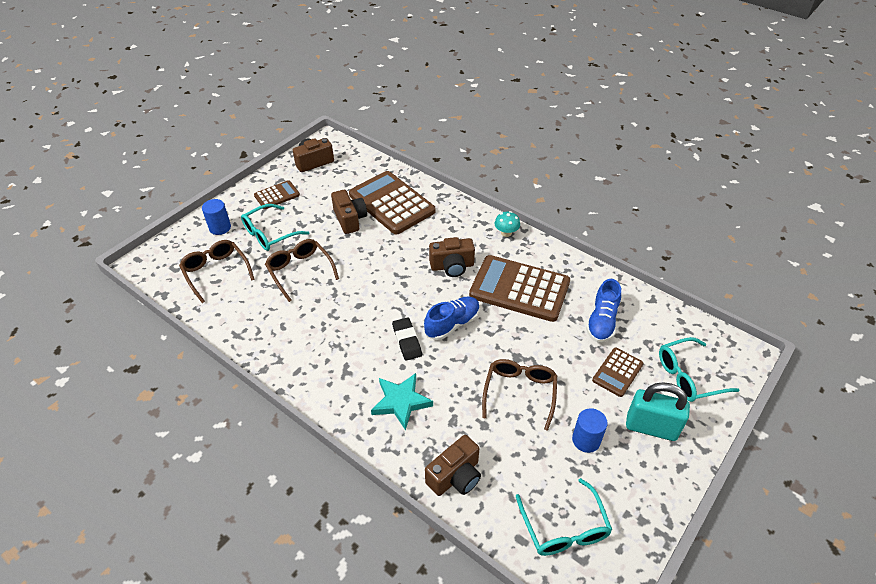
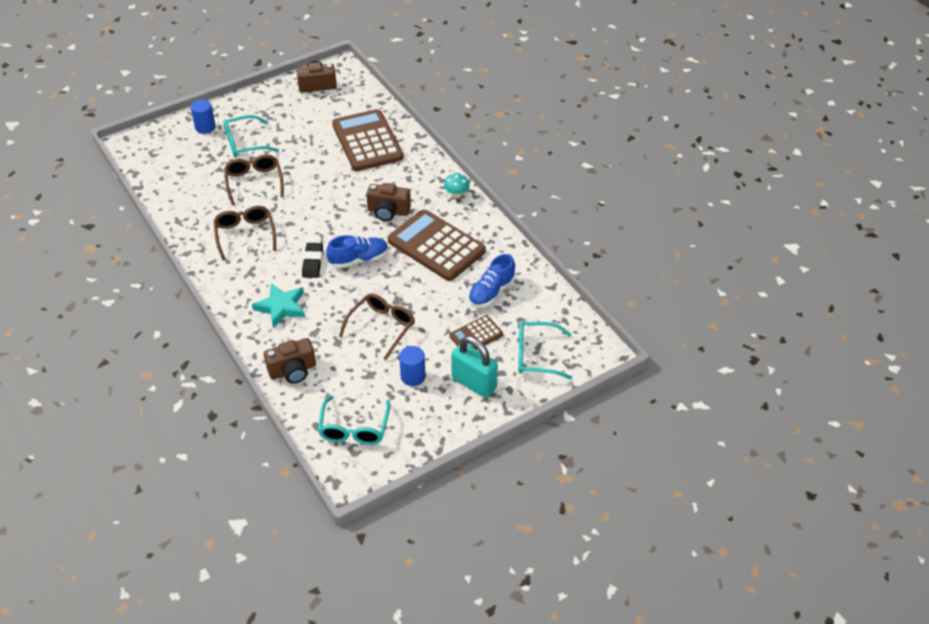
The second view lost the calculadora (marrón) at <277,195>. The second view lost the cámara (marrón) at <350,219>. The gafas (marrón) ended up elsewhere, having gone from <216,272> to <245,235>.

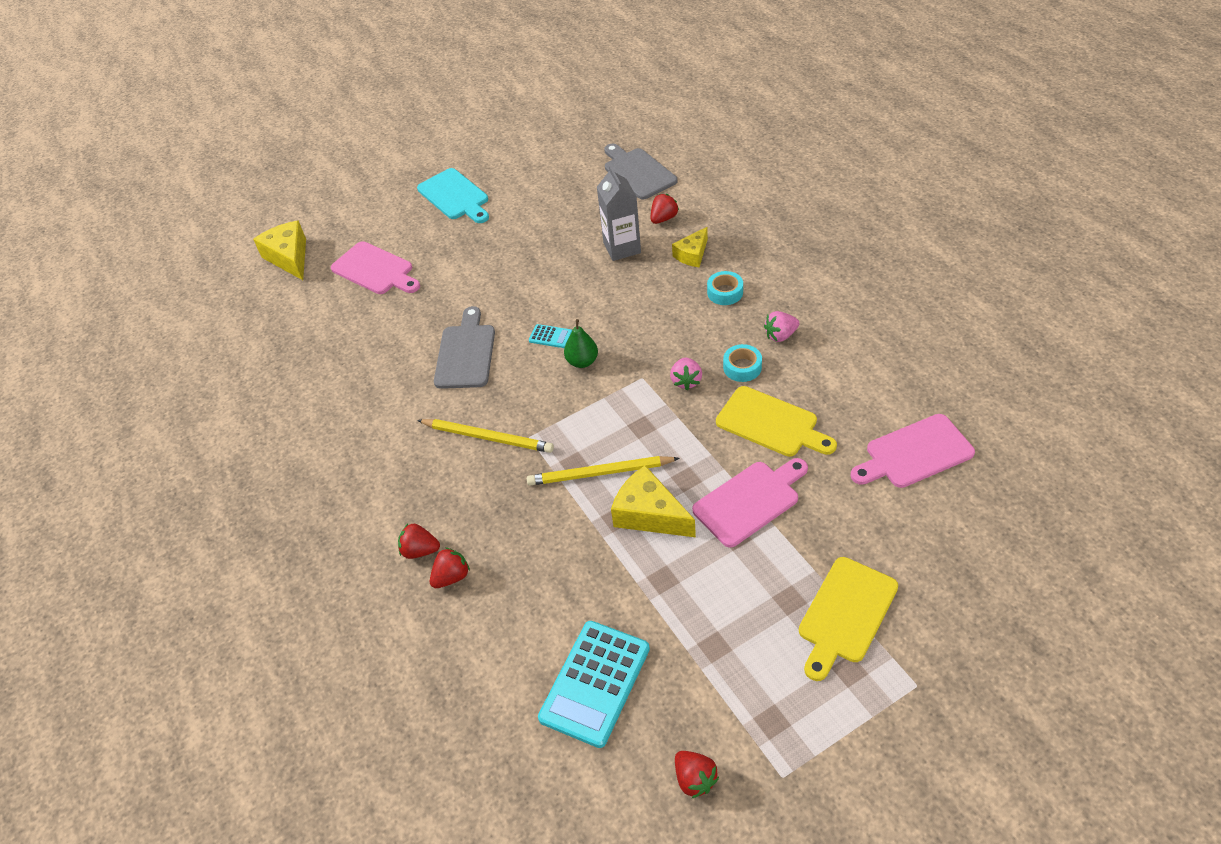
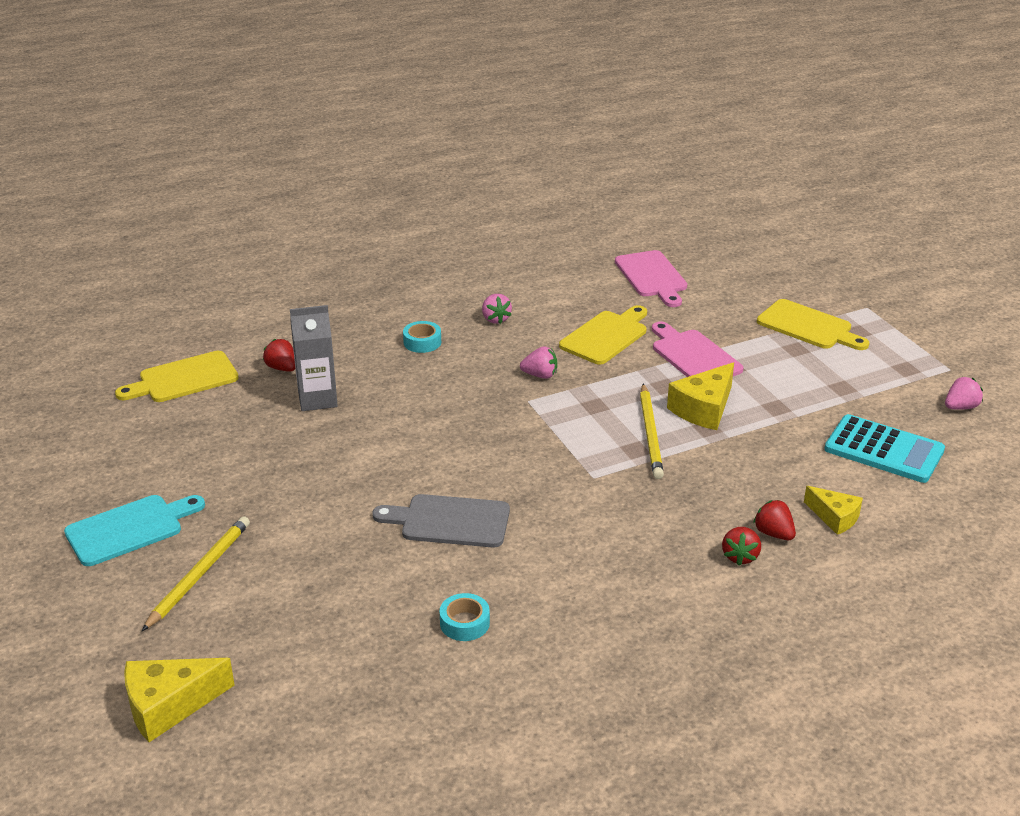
The second view lost the tabla de cortar (rosa) at <375,270>. The second view lost the calculadora (turquesa) at <550,336>. The second view lost the pera (verde) at <582,361>. The lápiz (amarillo) ended up elsewhere, having gone from <488,437> to <199,574>. The queso (amarillo) ended up elsewhere, having gone from <692,255> to <835,517>. The cinta adhesiva (turquesa) ended up elsewhere, having gone from <742,367> to <464,623>. What was the tabla de cortar (gris) at <638,172> turned into the tabla de cortar (amarillo) at <183,379>. What was the fresa (rojo) at <695,779> turned into the fresa (rosa) at <960,407>.

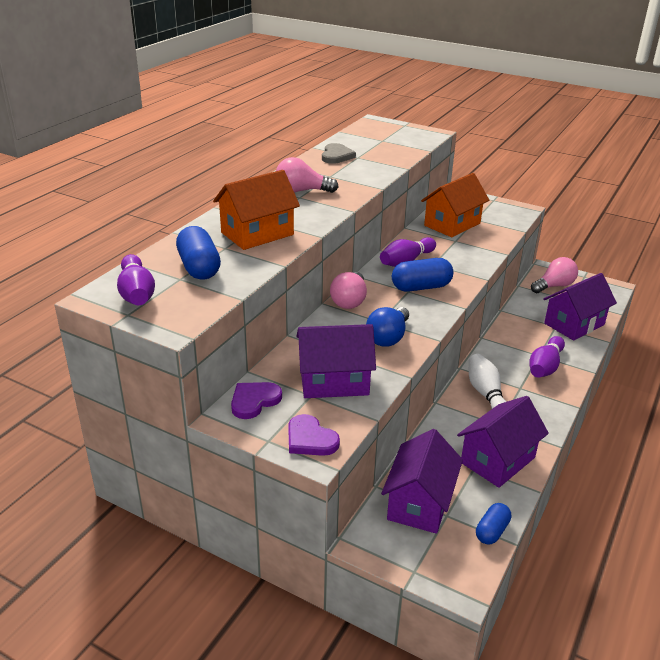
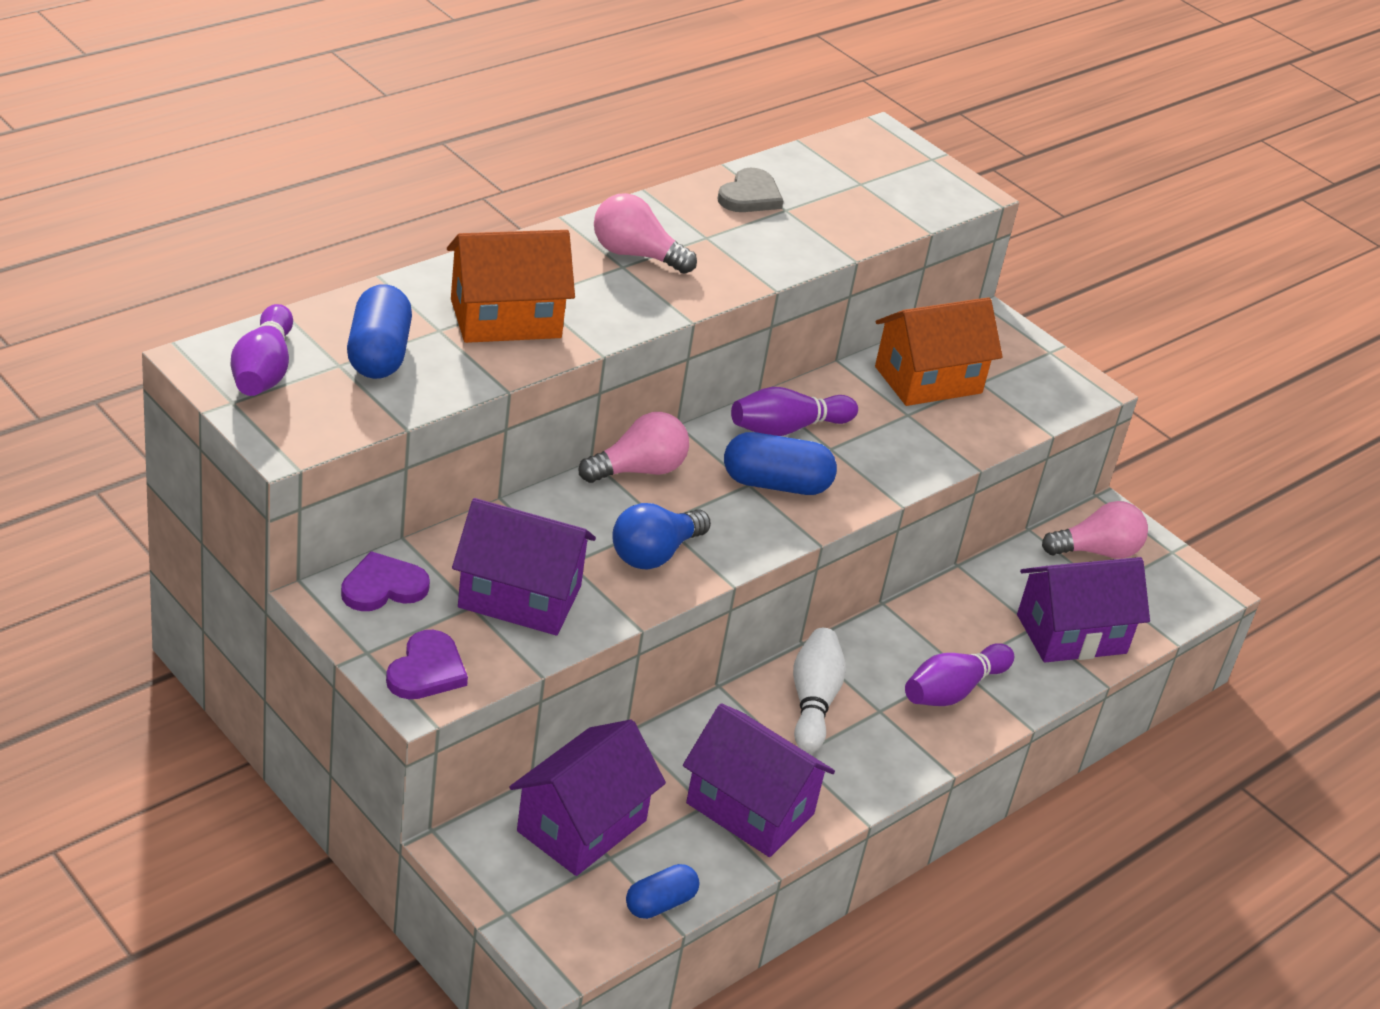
The corazón (morado) at <310,439> ended up facing another way, 135 degrees counterclockwise from before. The bombilla (rosa) at <349,301> ended up facing another way, 150 degrees counterclockwise from before. The casa (morado) at <498,460> ended up facing another way, 60 degrees clockwise from before.

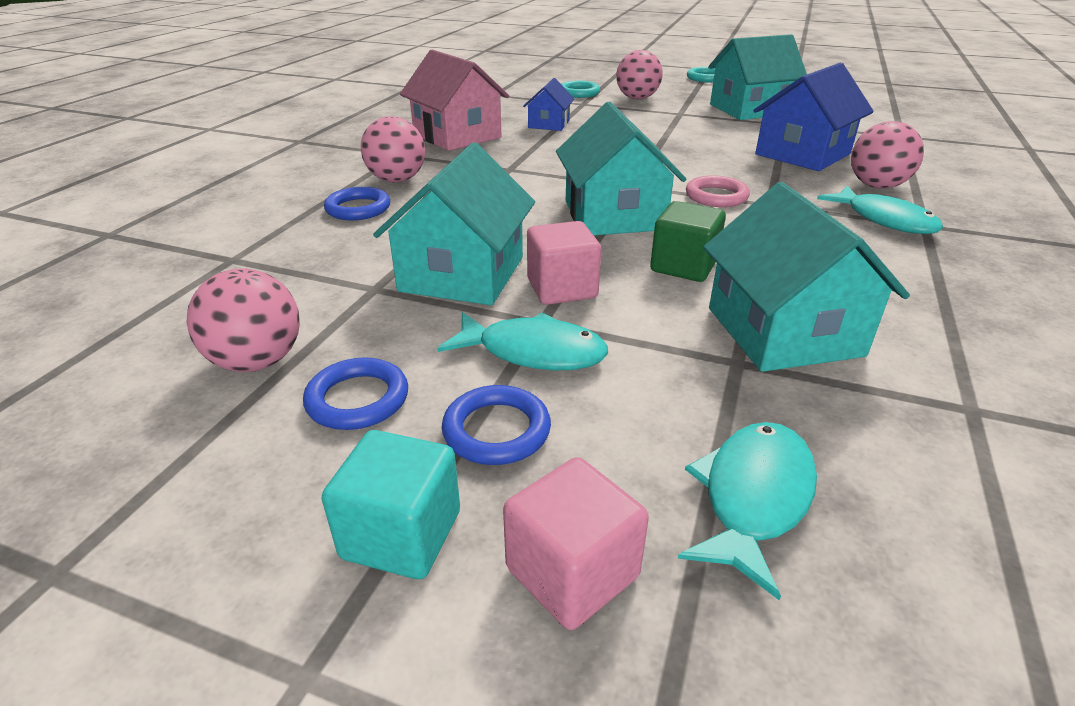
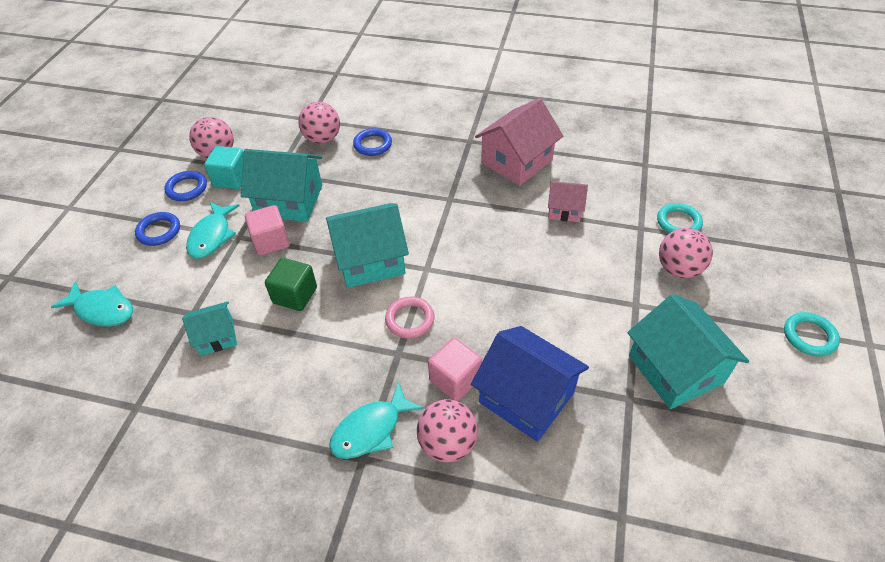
The cubo (turquesa) ended up elsewhere, having gone from <401,534> to <231,179>. The pelota (rosa) ended up elsewhere, having gone from <397,180> to <322,139>. The cubo (rosa) ended up elsewhere, having gone from <572,572> to <455,379>. What was the casa (azul) at <549,124> turned into the casa (rosa) at <564,210>. The size of the casa (turquesa) at <783,331> changed by a factor of 0.56.

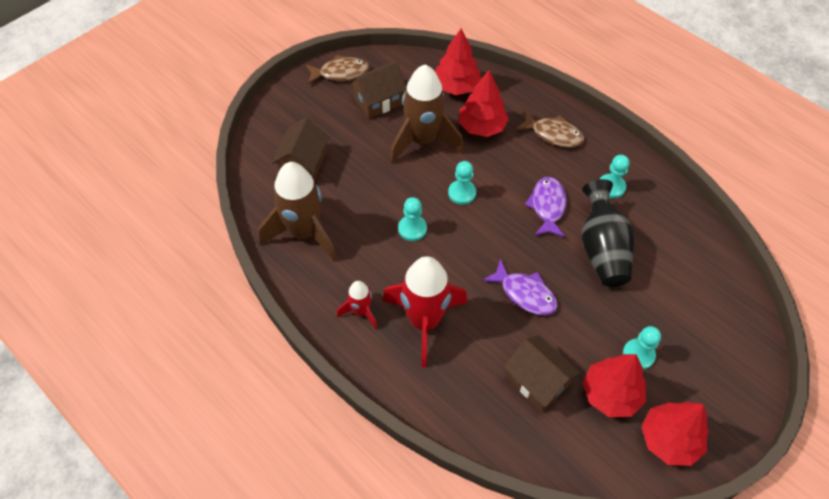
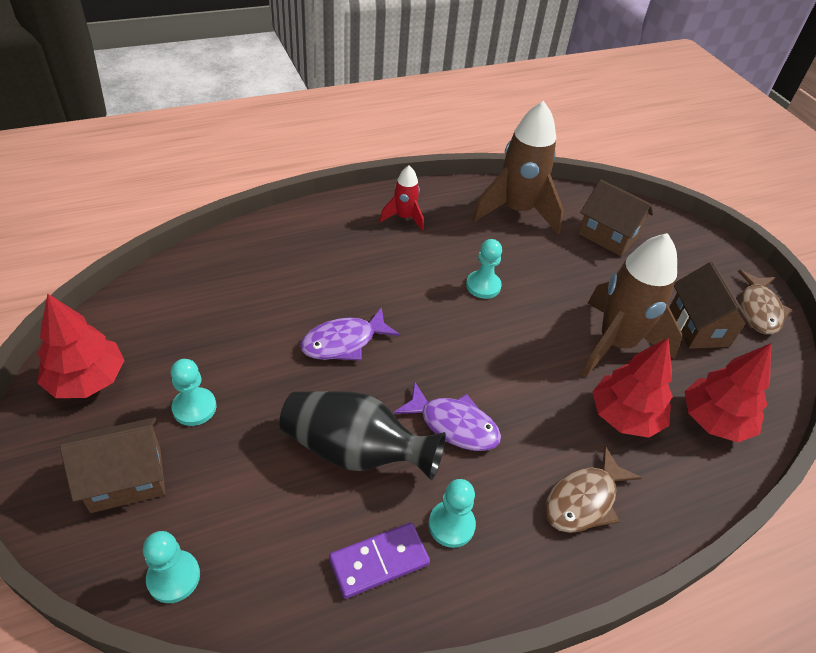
The second view lost the cohete (rojo) at <424,321>. The second view lost the árbol (rojo) at <610,394>. The second view gained the ficha de dominó (morado) at <379,561>. The peón (turquesa) ended up elsewhere, having gone from <462,193> to <173,577>. The casa (marrón) ended up elsewhere, having gone from <537,381> to <126,479>.

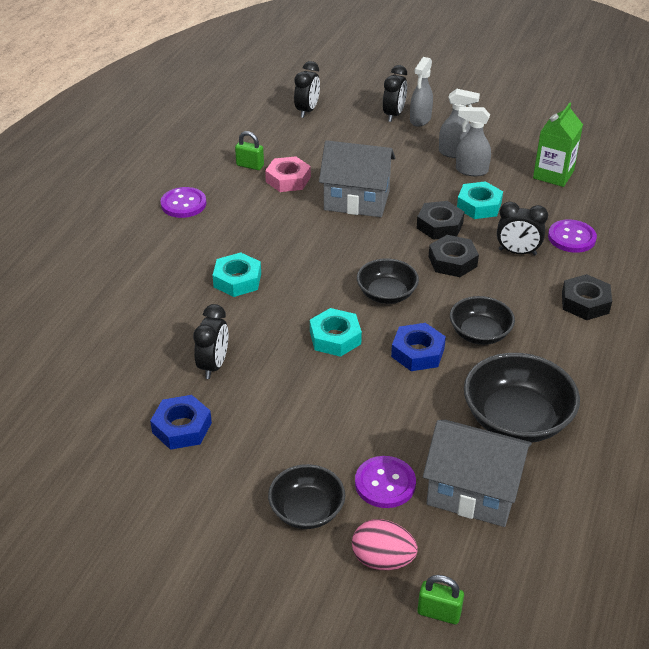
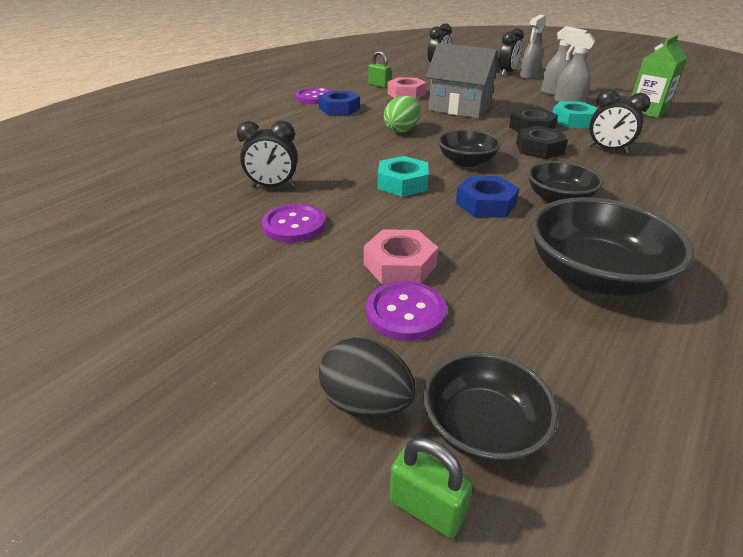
The second view lost the tuerca (turquesa) at <237,280>. The second view lost the casa (gris) at <472,492>. The second view lost the tuerca (negro) at <585,303>. The second view gained the tuerca (rosa) at <400,265>. The second view gained the huevo (verde) at <402,130>. The tuerca (azul) ended up elsewhere, having gone from <182,427> to <339,109>. The cuenco (negro) ended up elsewhere, having gone from <307,510> to <483,427>. The botón (morado) ended up elsewhere, having gone from <571,238> to <294,225>. What was the huevo (rosa) at <382,560> turned into the huevo (negro) at <366,403>. The despertador (negro) at <213,365> ended up facing another way, 60 degrees clockwise from before.

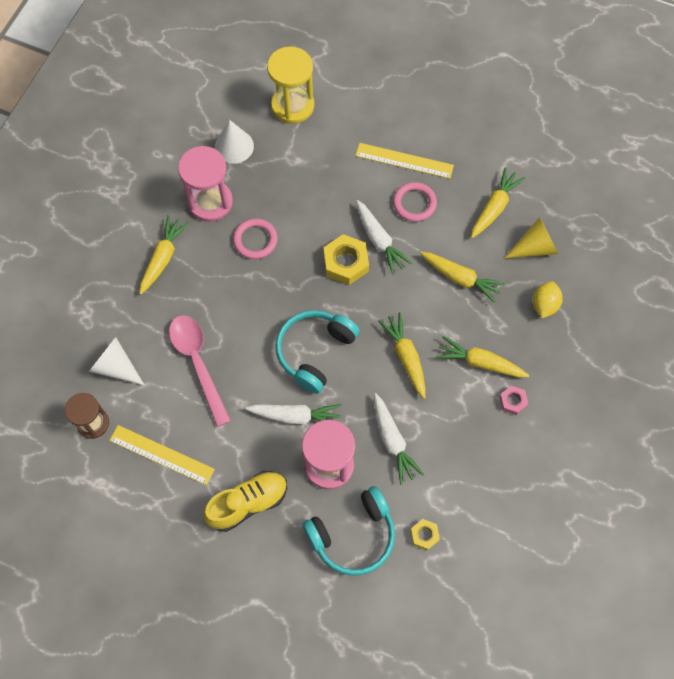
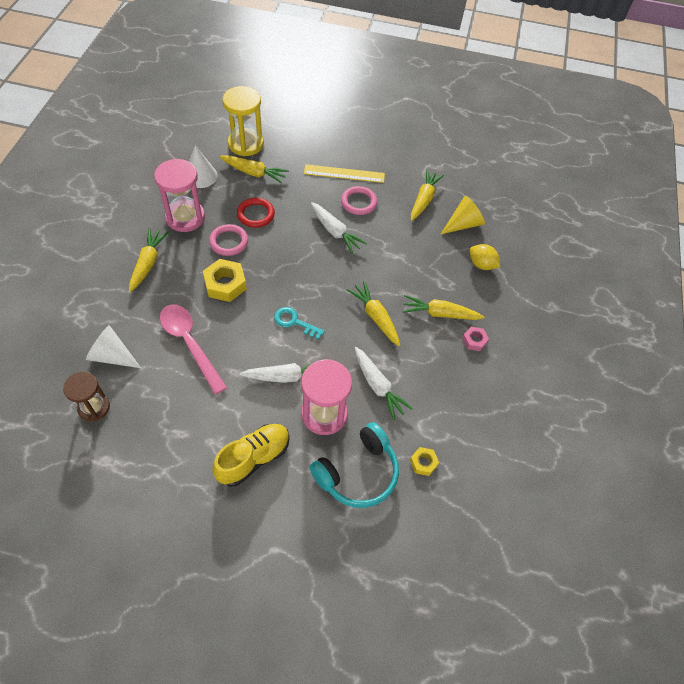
The second view lost the regla (amarillo) at <161,455>. The second view gained the anillo (rojo) at <256,214>. The tuerca (amarillo) ended up elsewhere, having gone from <346,263> to <225,284>. The zanahoria (amarillo) ended up elsewhere, having gone from <461,278> to <254,173>. Where the auriculares (turquesa) stood at <314,352>, the llave (turquesa) came to stand at <294,322>. The limón (amarillo) at <544,305> ended up facing another way, 60 degrees counterclockwise from before.

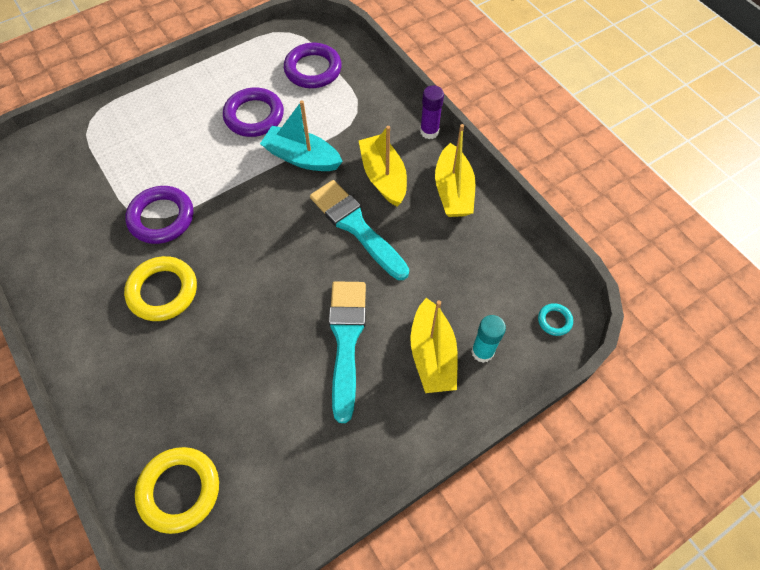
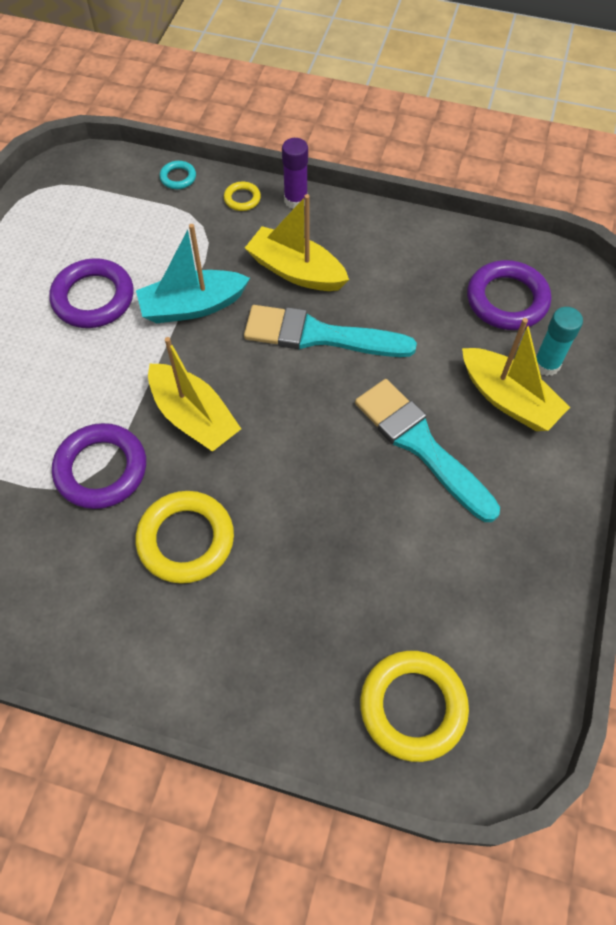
The second view gained the anillo (amarillo) at <242,199>. The anillo (morado) ended up elsewhere, having gone from <313,69> to <507,300>. The barco (amarillo) ended up elsewhere, having gone from <453,191> to <194,417>. The anillo (turquesa) ended up elsewhere, having gone from <554,320> to <178,177>.

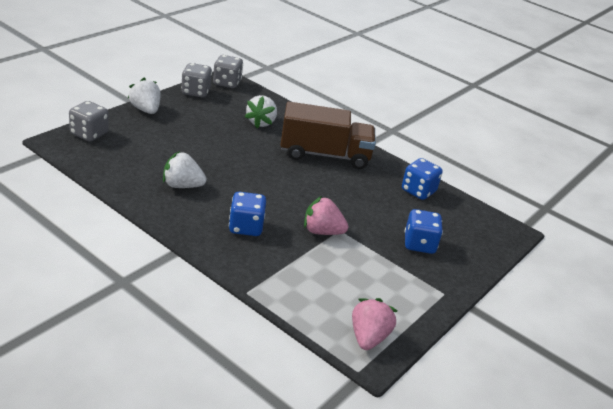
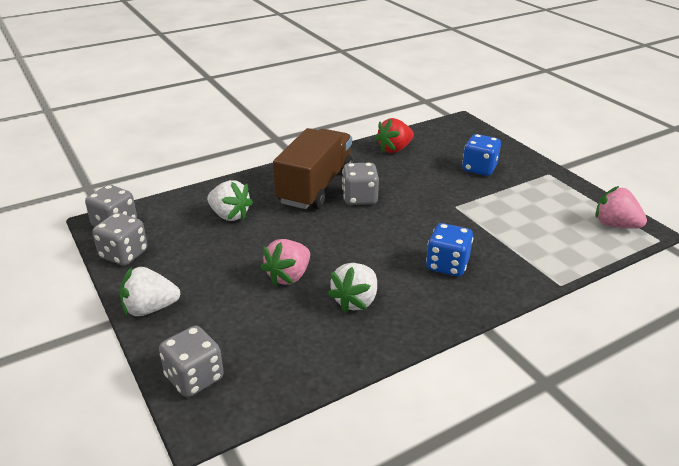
The second view gained the dado (gris) at <359,198>. The fresa (rosa) ended up elsewhere, having gone from <322,231> to <288,276>. Where the dado (azul) stood at <418,191>, the fresa (rojo) came to stand at <394,149>.

